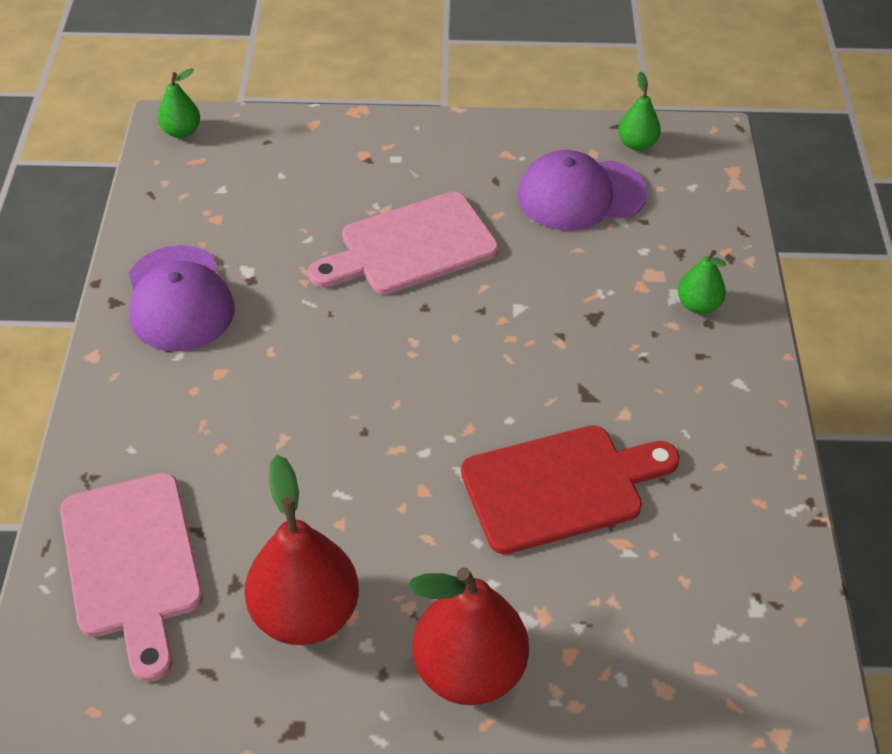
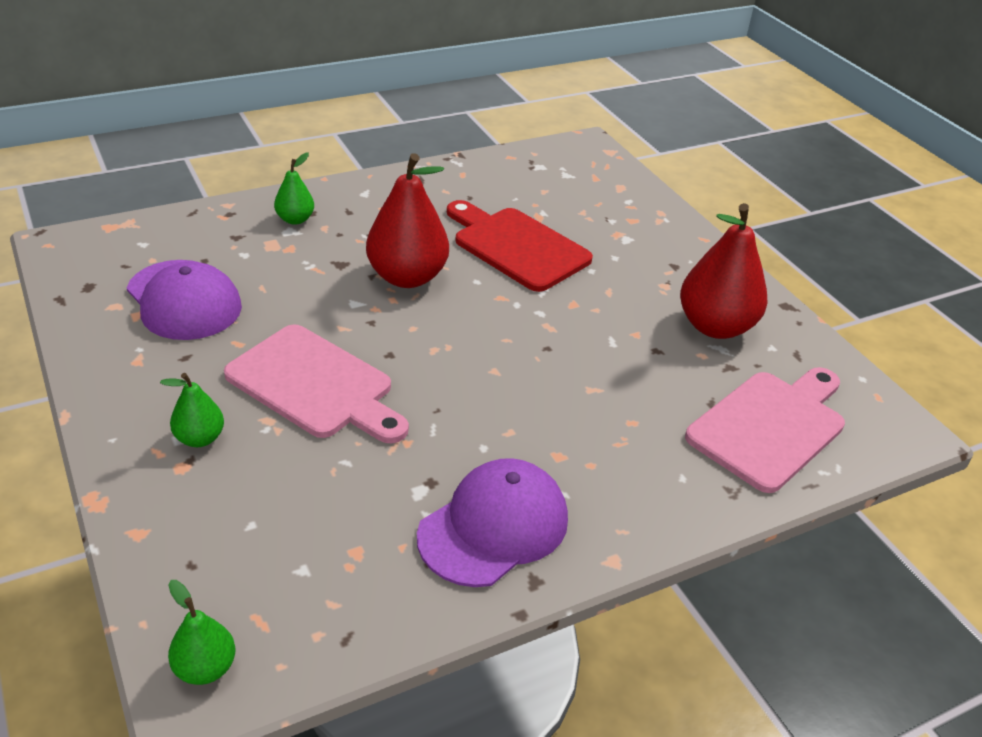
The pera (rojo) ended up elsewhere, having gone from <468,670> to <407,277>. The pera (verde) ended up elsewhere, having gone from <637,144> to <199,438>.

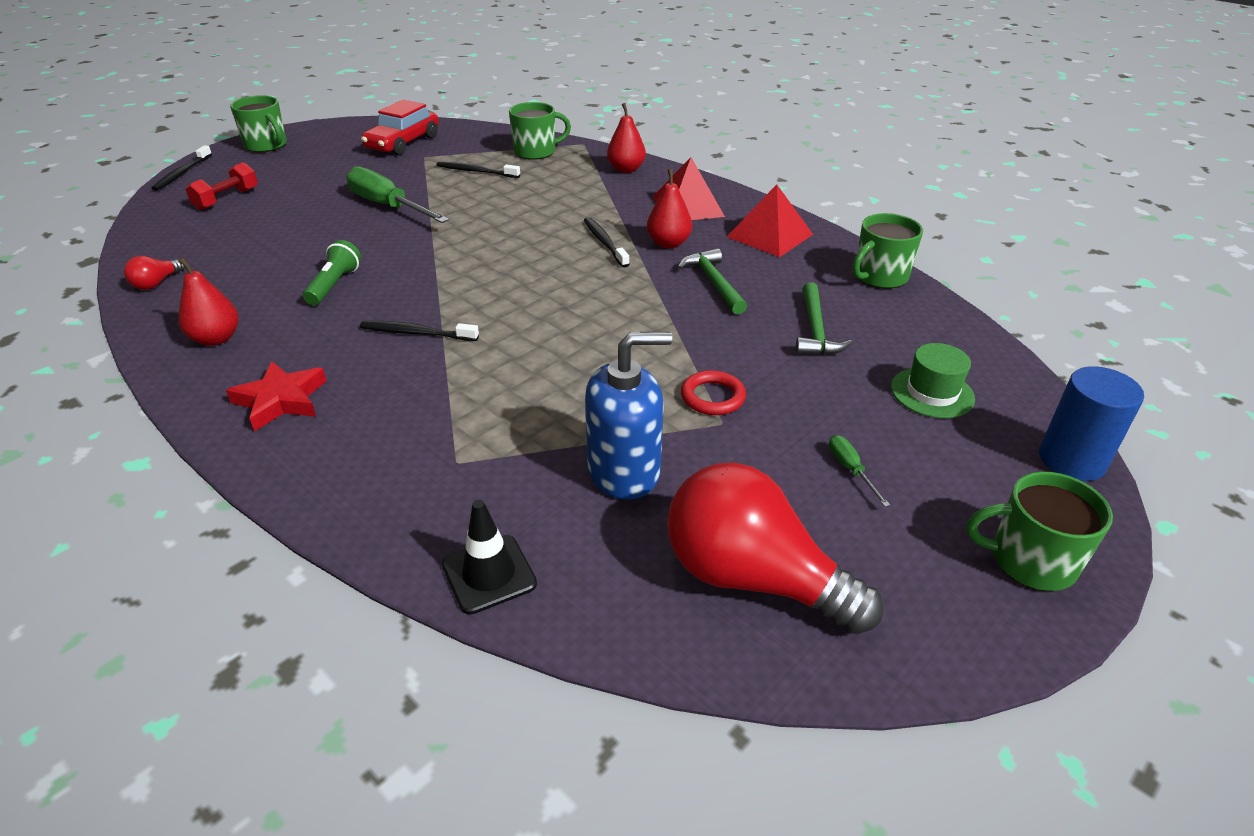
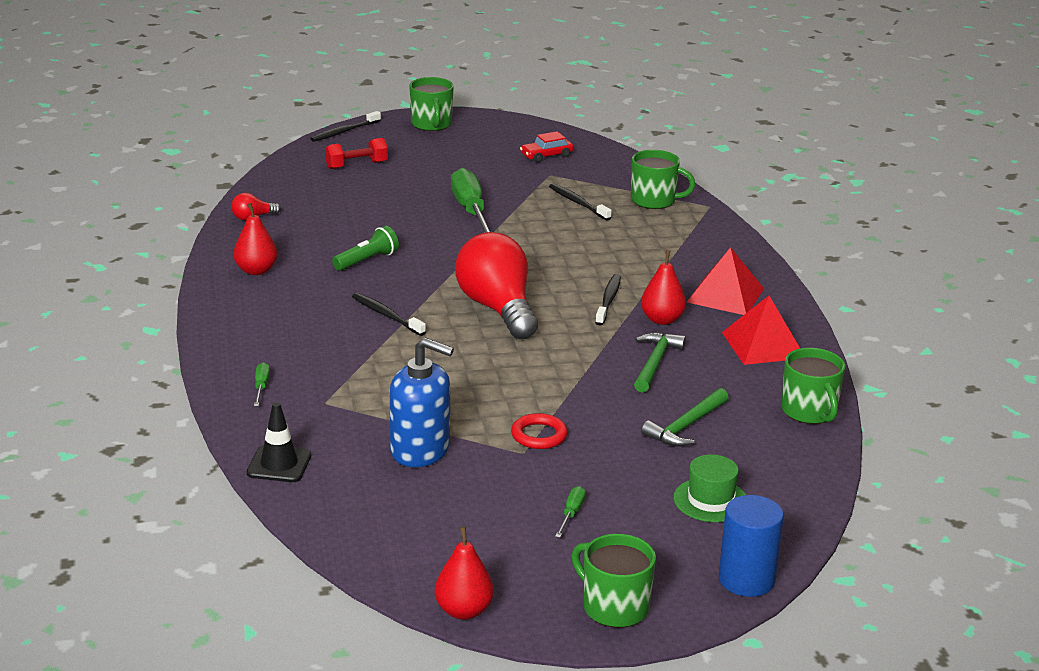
The second view lost the estrella (rojo) at <281,400>. The second view gained the destornillador (verde) at <261,387>. The pera (rojo) ended up elsewhere, having gone from <626,169> to <463,611>. The bombilla (rojo) ended up elsewhere, having gone from <752,578> to <498,309>. The taza (verde) at <879,276> ended up facing another way, 105 degrees counterclockwise from before. The size of the coche (rojo) at <403,143> changed by a factor of 0.60.

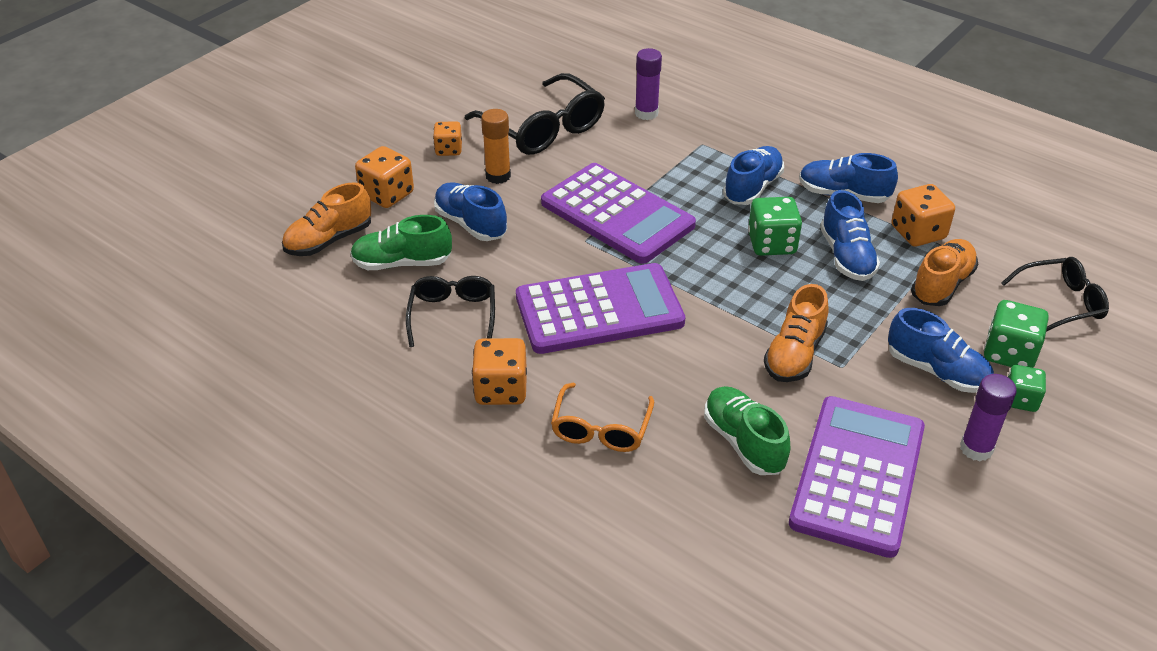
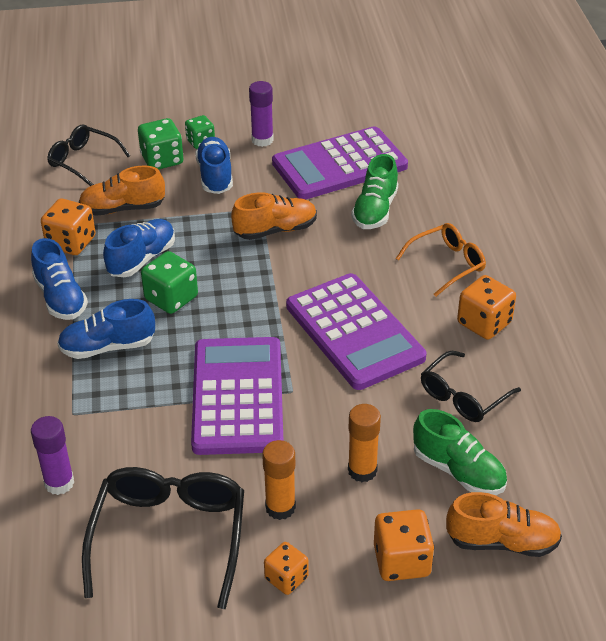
Where the zapato (azul) stood at <470,224>, the barra de pegamento (naranja) came to stand at <362,470>. The calculadora (morado) at <599,310> ended up facing another way, 150 degrees counterclockwise from before.

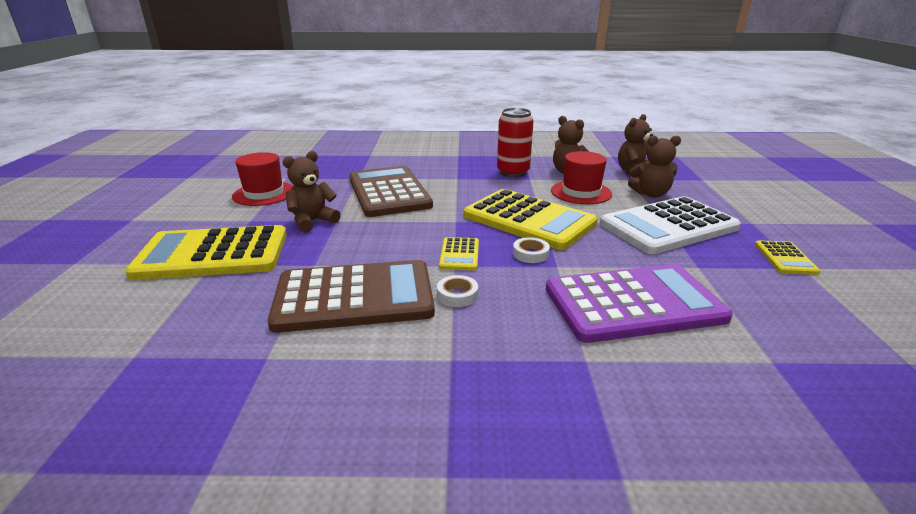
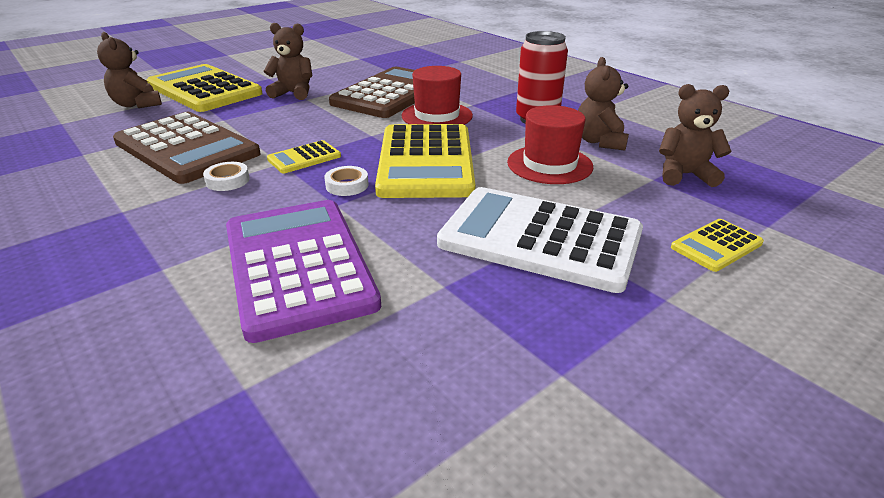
The sombrero (rojo) ended up elsewhere, having gone from <264,194> to <437,116>. The osito (marrón) ended up elsewhere, having gone from <650,194> to <137,104>. The calculadora (amarillo) ended up elsewhere, having gone from <785,258> to <716,245>. The calculadora (morado) at <633,304> ended up facing another way, 150 degrees counterclockwise from before.

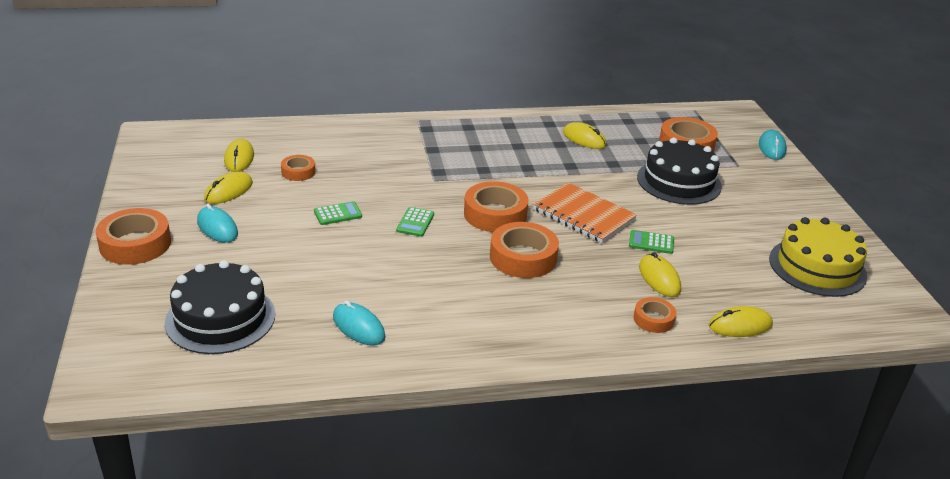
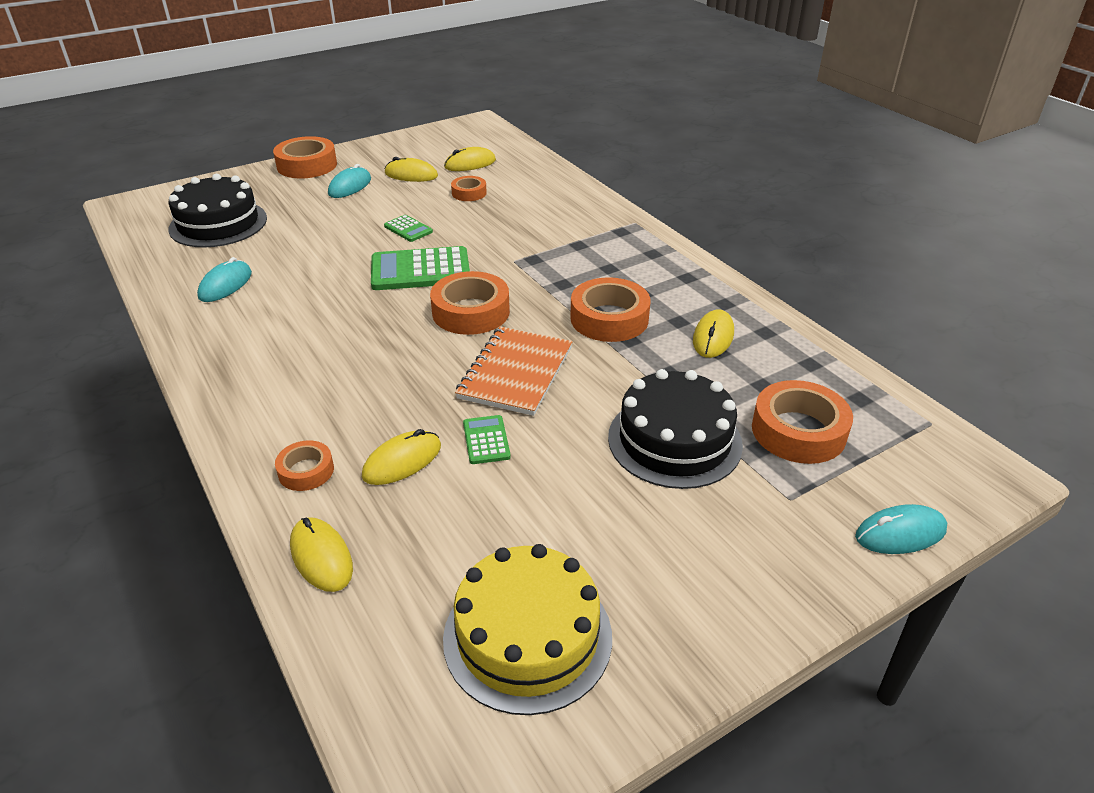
The cinta adhesiva (naranja) ended up elsewhere, having gone from <523,257> to <609,318>. The size of the calculadora (verde) at <415,222> changed by a factor of 1.99.

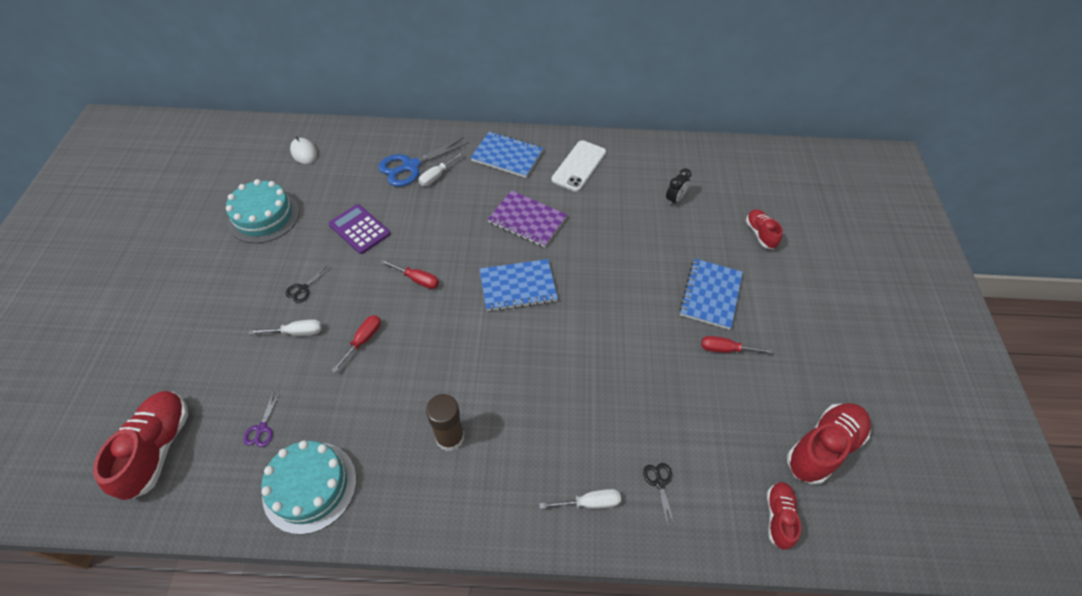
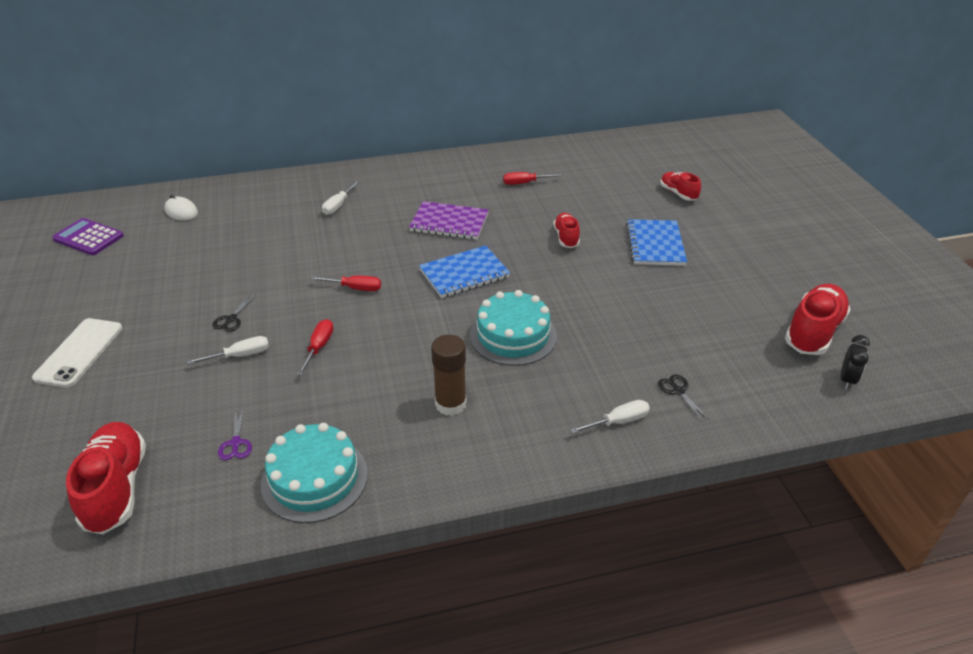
The second view lost the tijeras (azul) at <410,166>. The second view lost the cuaderno (azul) at <507,156>. The tarta (turquesa) ended up elsewhere, having gone from <263,216> to <513,335>. The calculadora (morado) ended up elsewhere, having gone from <359,229> to <88,237>. The móvil (blanco) ended up elsewhere, having gone from <579,166> to <79,352>. The despertador (negro) ended up elsewhere, having gone from <674,199> to <847,380>. The destornillador (rojo) ended up elsewhere, having gone from <726,349> to <525,183>. The zapato (rojo) ended up elsewhere, having gone from <778,517> to <566,237>.

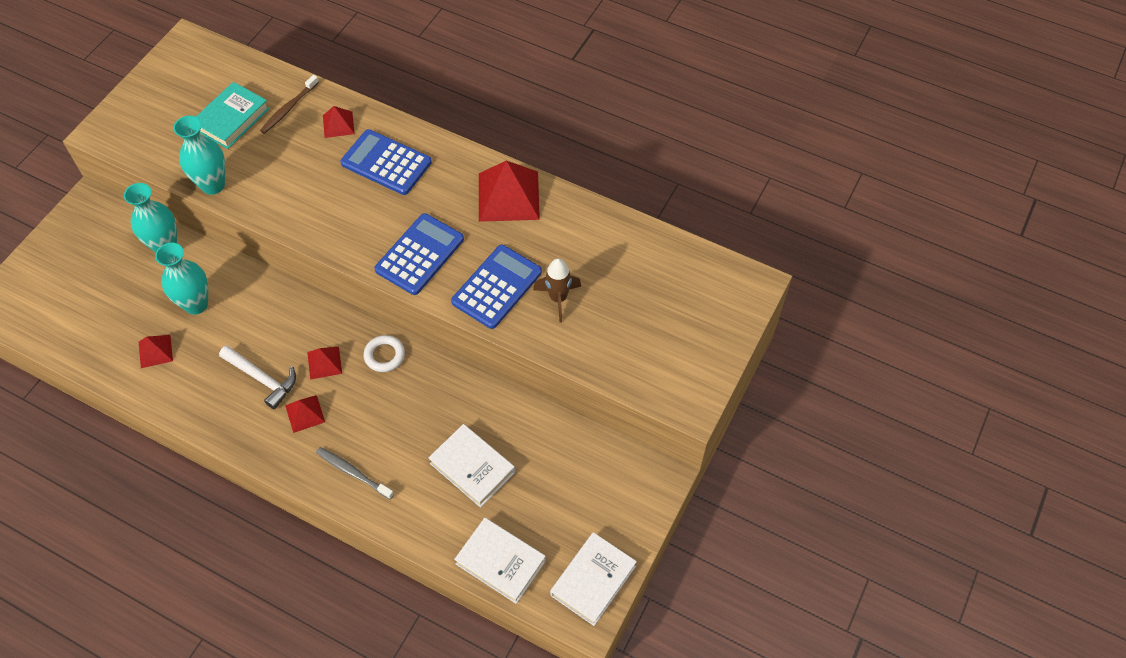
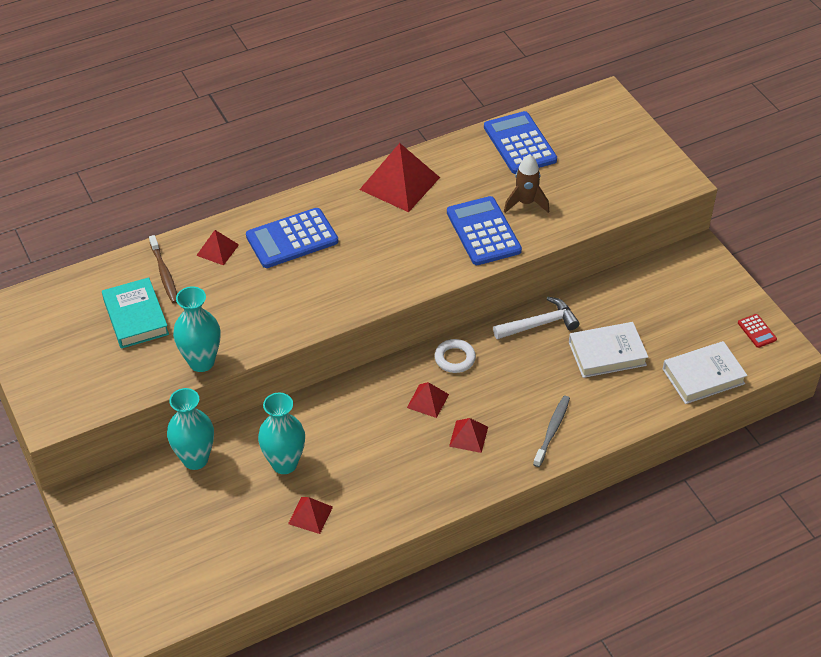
The martillo (blanco) ended up elsewhere, having gone from <262,379> to <539,324>. The calculadora (azul) ended up elsewhere, having gone from <419,254> to <519,144>. Where the libro (blanco) stood at <593,580>, the calculadora (rojo) came to stand at <757,331>. The cepillo de dientes (gris) at <353,472> ended up facing another way, 135 degrees clockwise from before.

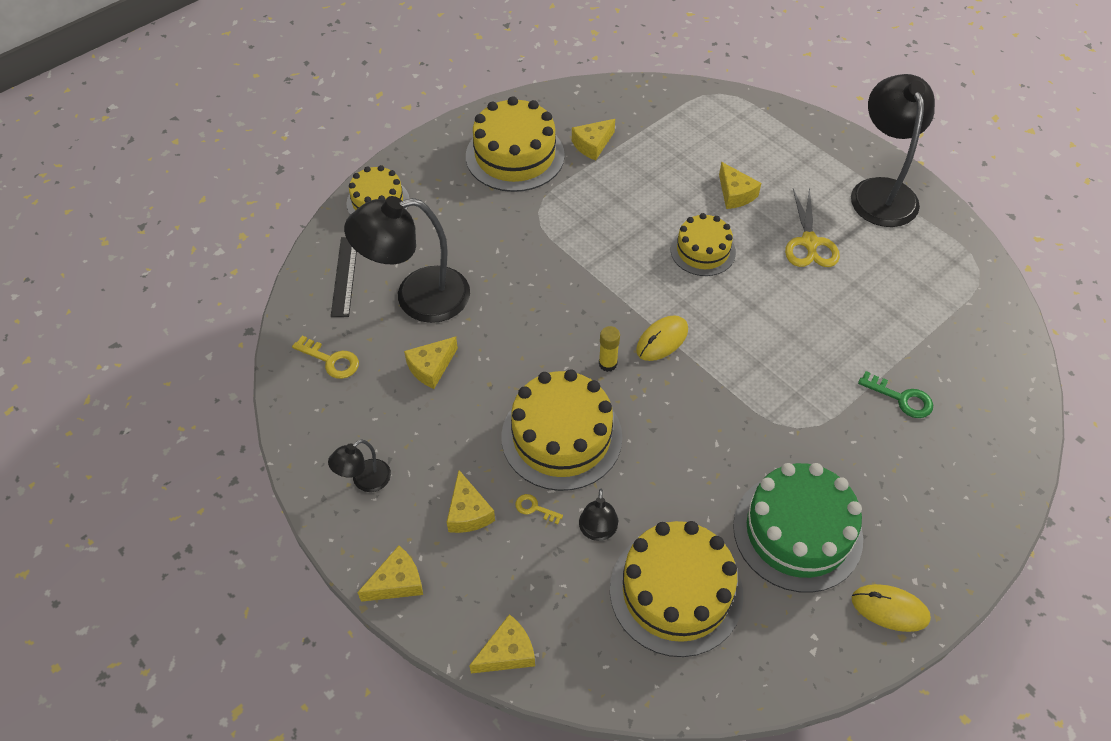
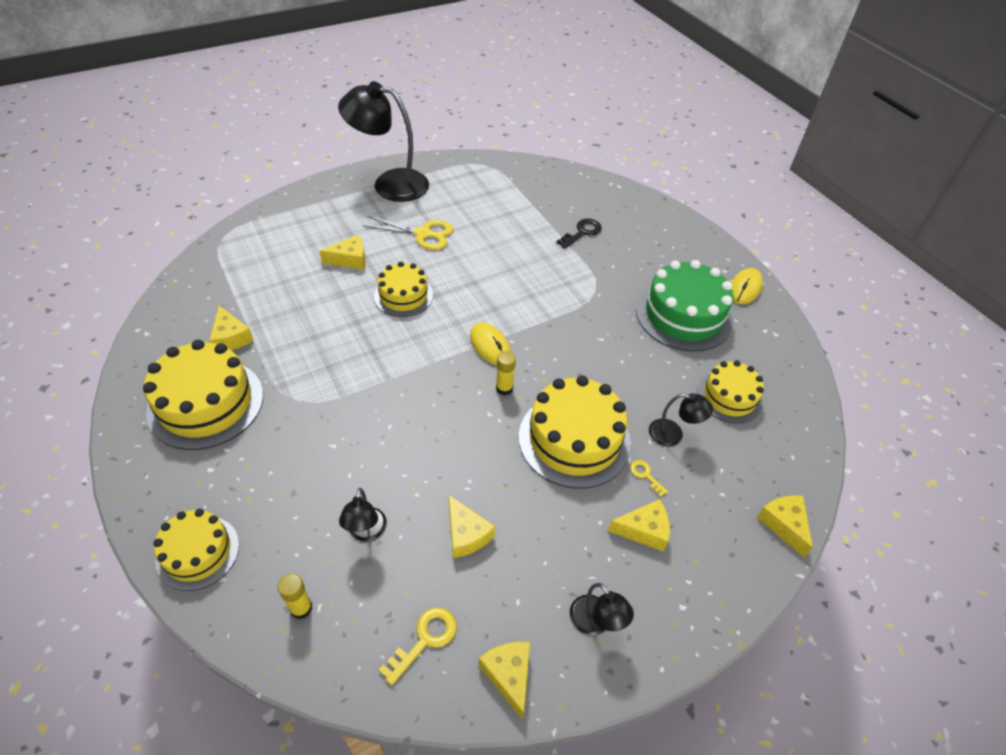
The queso (amarillo) ended up elsewhere, having gone from <397,582> to <509,675>. Where the regla (negro) stood at <344,276>, the barra de pegamento (amarillo) came to stand at <301,608>. What was the llave (verde) at <901,398> turned into the llave (negro) at <582,232>. The llave (amarillo) at <534,508> ended up facing another way, 105 degrees clockwise from before. The size of the lámpara (negro) at <417,297> changed by a factor of 0.46. The size of the tarta (amarillo) at <676,591> changed by a factor of 0.61.

